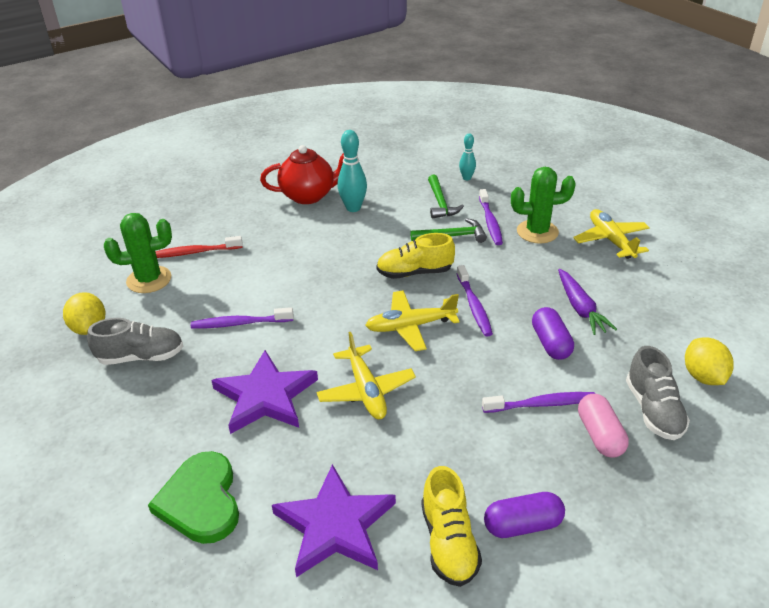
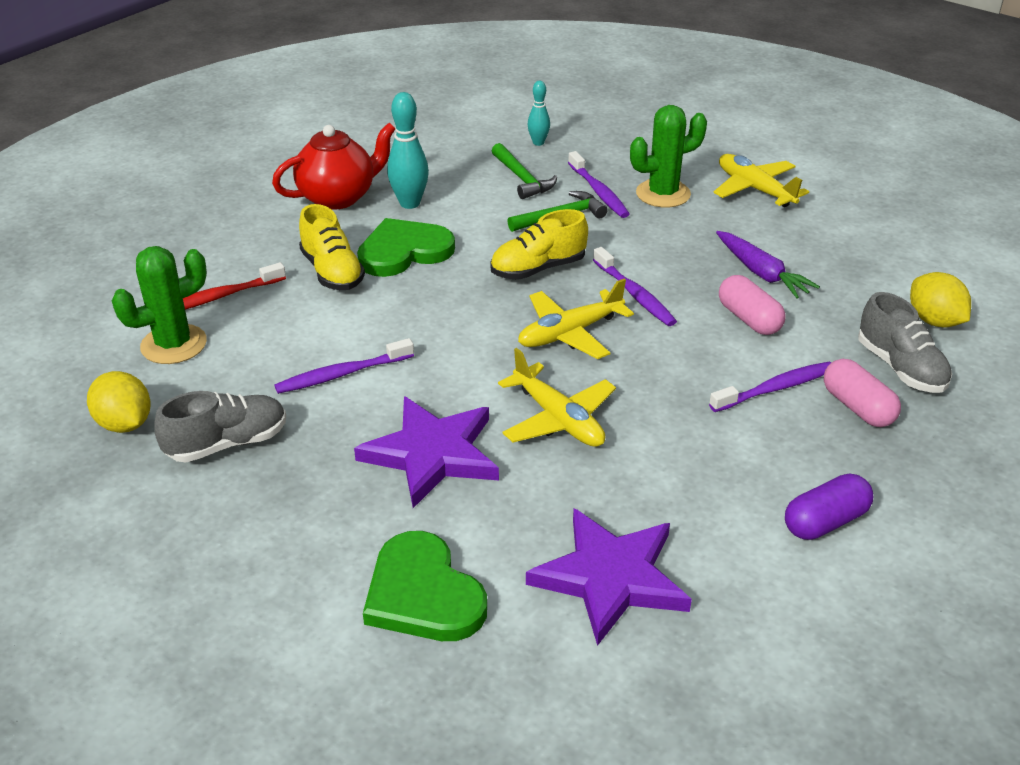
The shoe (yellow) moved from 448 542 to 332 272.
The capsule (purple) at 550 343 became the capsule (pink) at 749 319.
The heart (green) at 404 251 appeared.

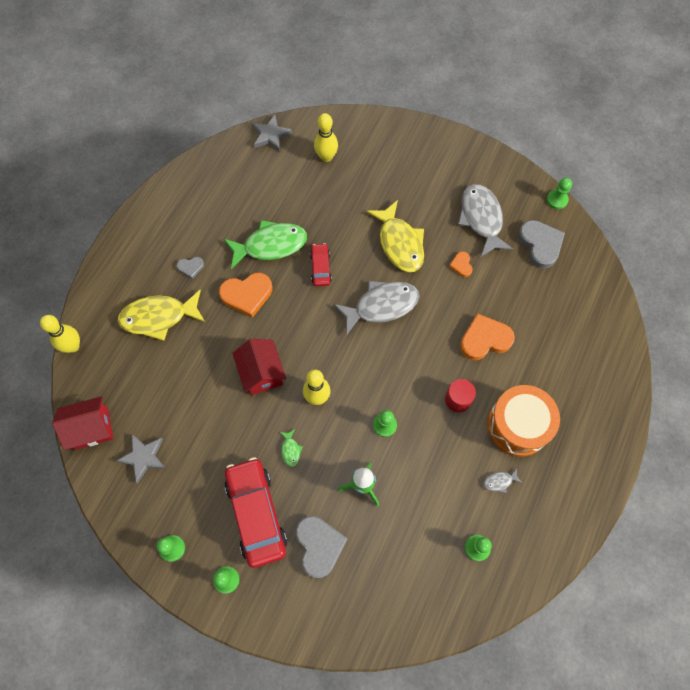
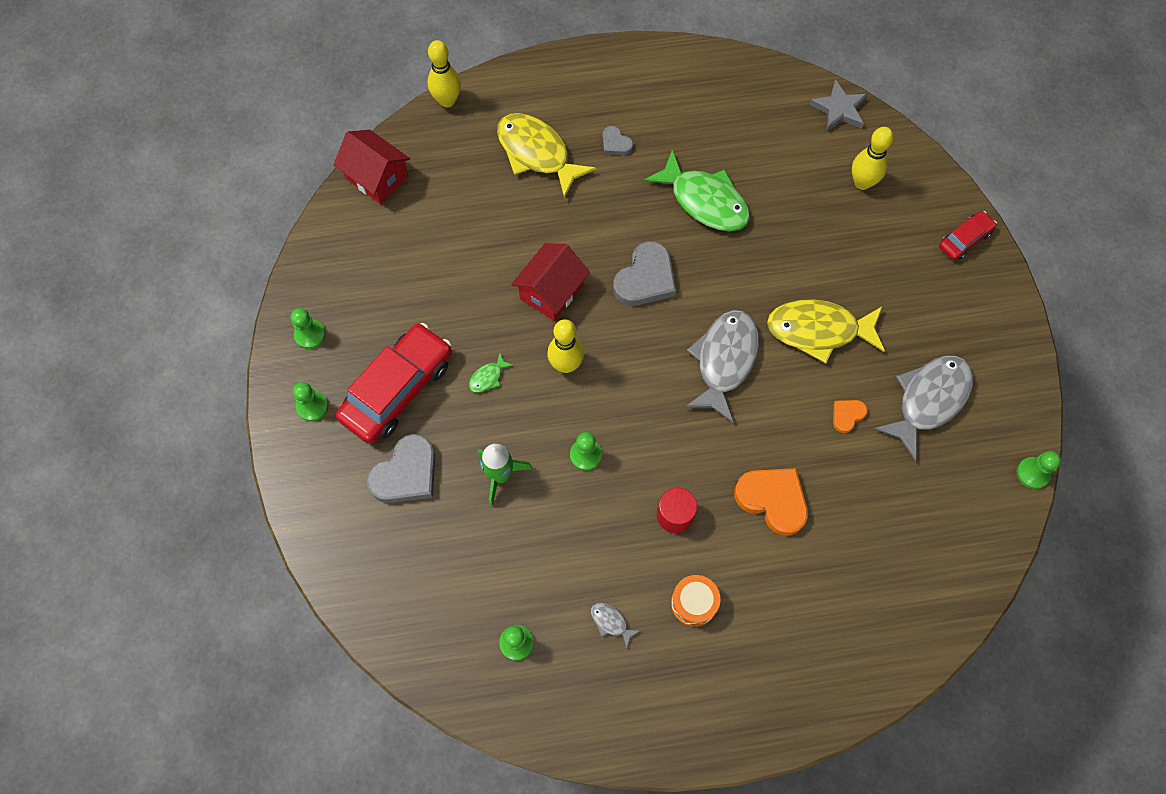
The star (grey) at 143 457 disappeared.
The heart (orange) at 247 295 disappeared.
The car (red) moved from 320 268 to 964 239.
The fish (grey) at 381 306 turned 105 degrees counterclockwise.
The fish (yellow) at 399 243 turned 60 degrees clockwise.
The drum (orange) at 518 425 changed to 0.53 times the size.
The heart (grey) moved from 540 245 to 645 278.

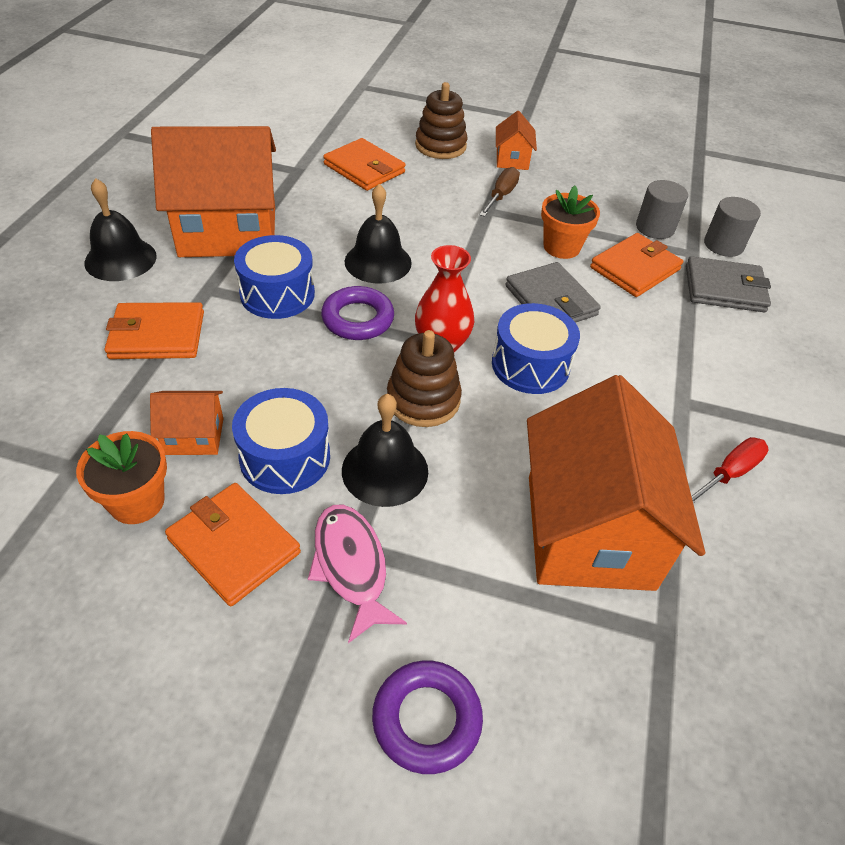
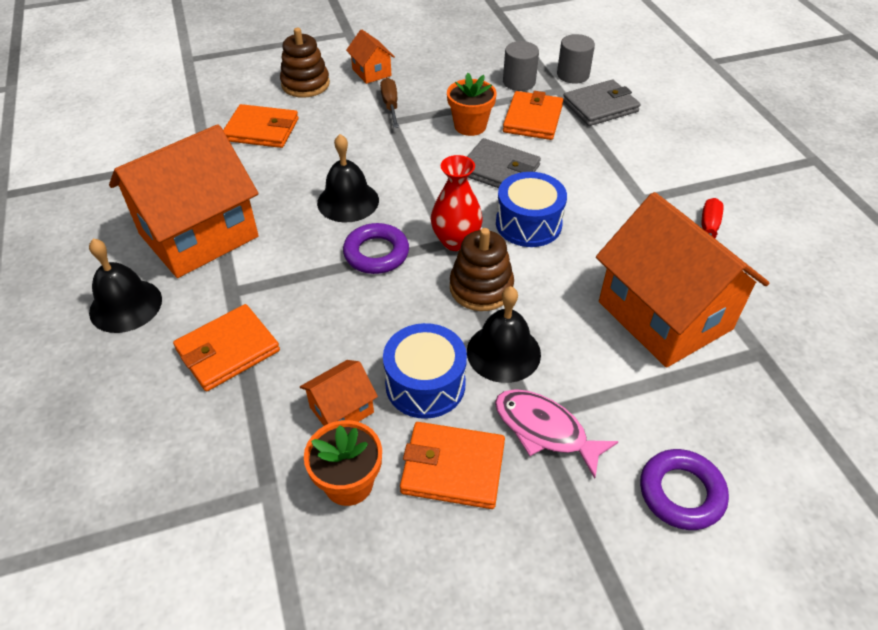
The drum (blue) at 277 294 disappeared.

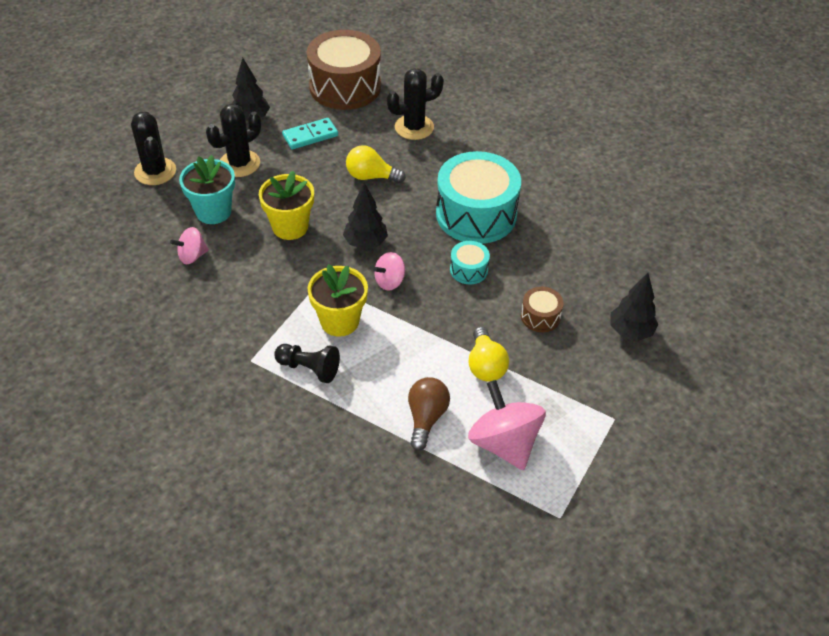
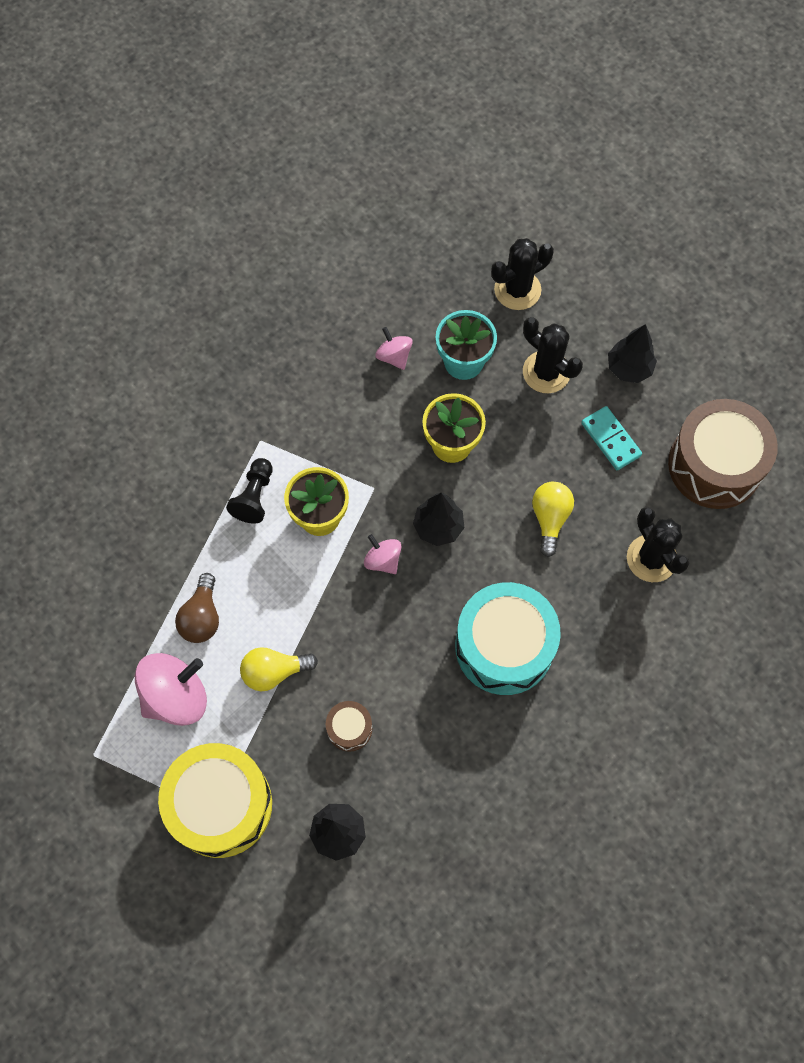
The light bulb (brown) at 426 418 turned 90 degrees clockwise.
The drum (turquoise) at 469 270 disappeared.
The drum (yellow) at 220 805 appeared.

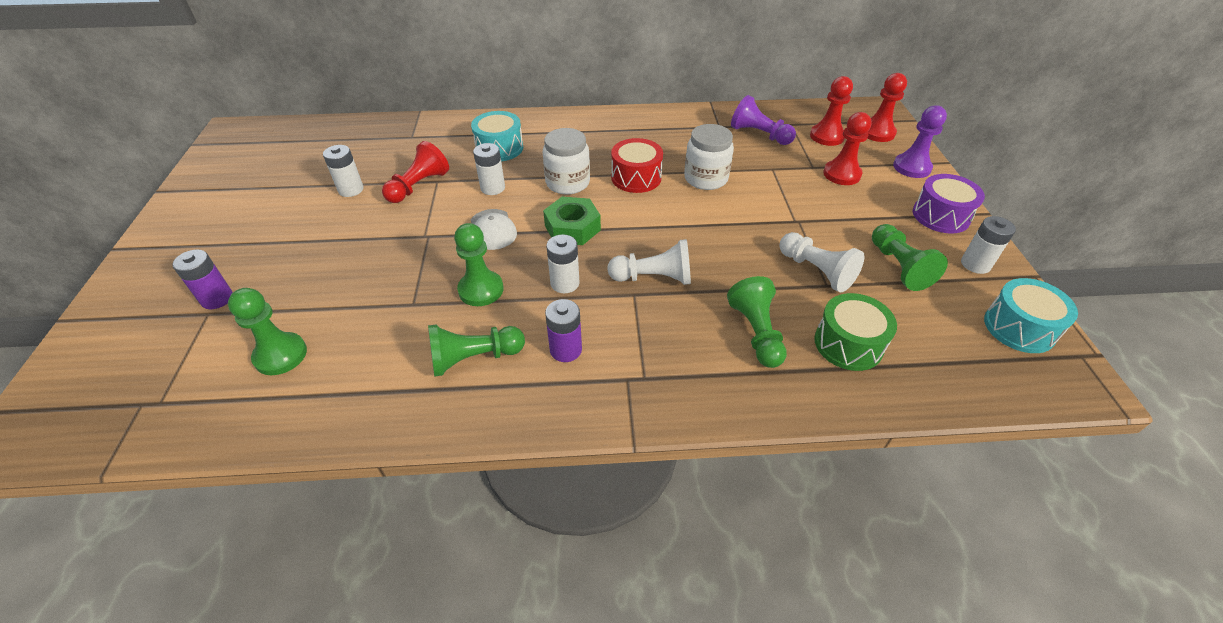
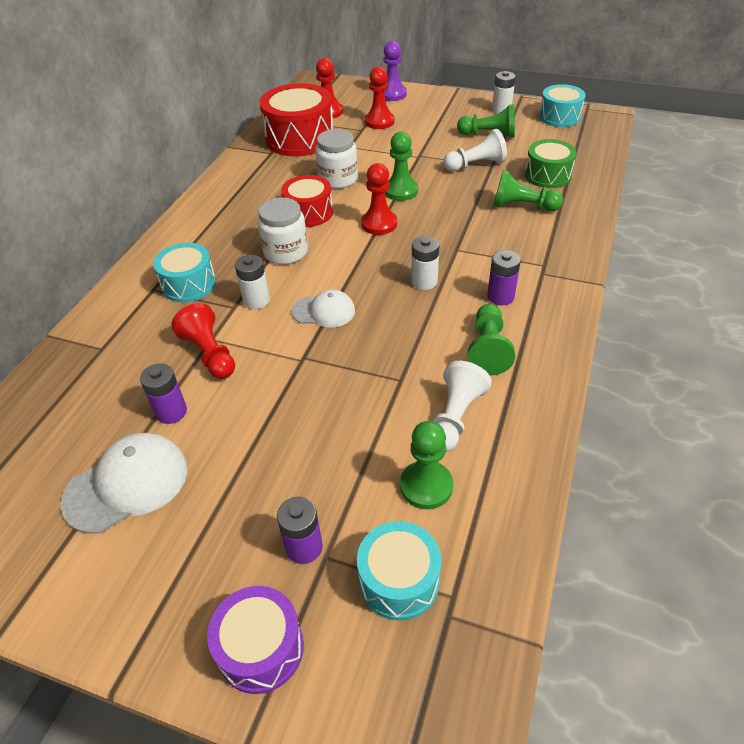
The battery (white) at 351 190 became the battery (purple) at 171 412.
The pawn (green) moved from 481 290 to 401 191.
The nut (green) at 572 228 disappeared.
The pawn (white) moved from 654 278 to 455 417.
The pawn (purple) at 759 134 was replaced by the drum (red) at 300 138.
The pawn (red) moved from 877 133 to 379 224.
The drum (purple) moved from 940 216 to 261 648.
The cap (white) at 127 484 appeared.
The drum (turquoise) at 399 580 appeared.

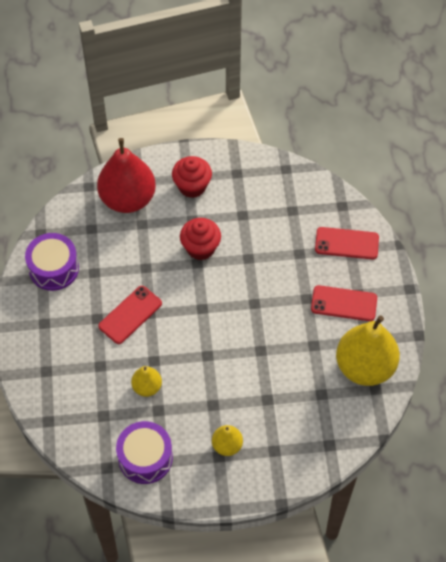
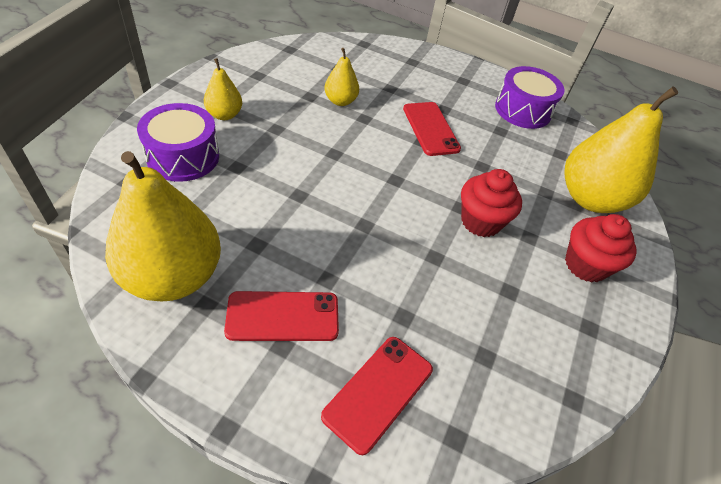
The pear (red) at 128 199 became the pear (yellow) at 590 198.
The drum (purple) moved from 145 458 to 183 156.
The phone (red) at 344 303 turned 45 degrees clockwise.

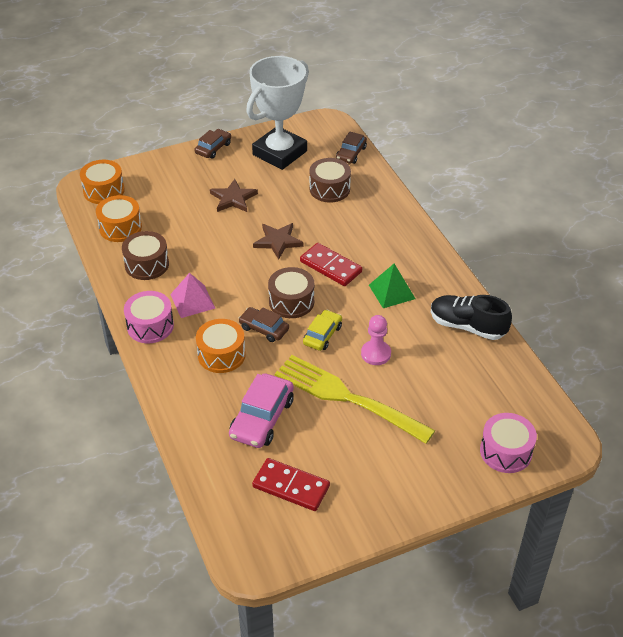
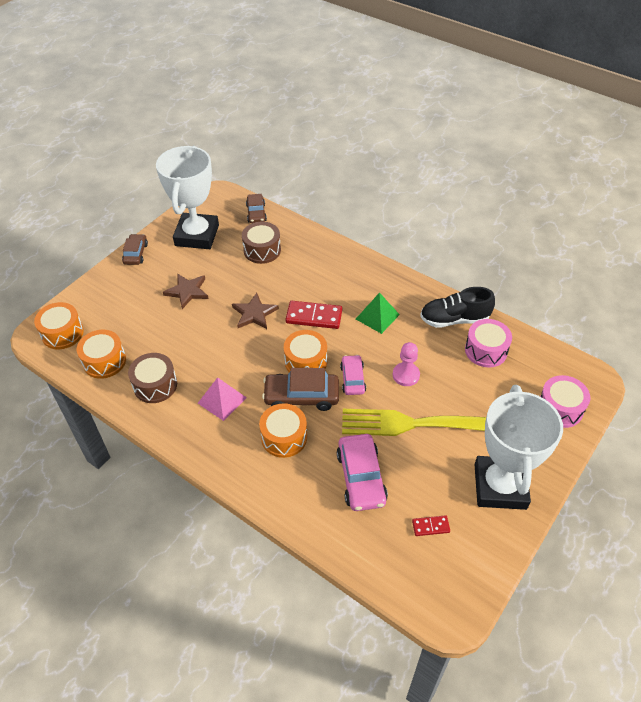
The drum (pink) moved from 150 326 to 486 350.
The car (brown) at 264 329 changed to 1.59 times the size.
The domino (red) at 291 487 changed to 0.53 times the size.
The drum (brown) at 291 302 became the drum (orange) at 306 361.
The car (yellow) at 322 335 became the car (pink) at 352 379.
The trophy (white) at 500 486 appeared.

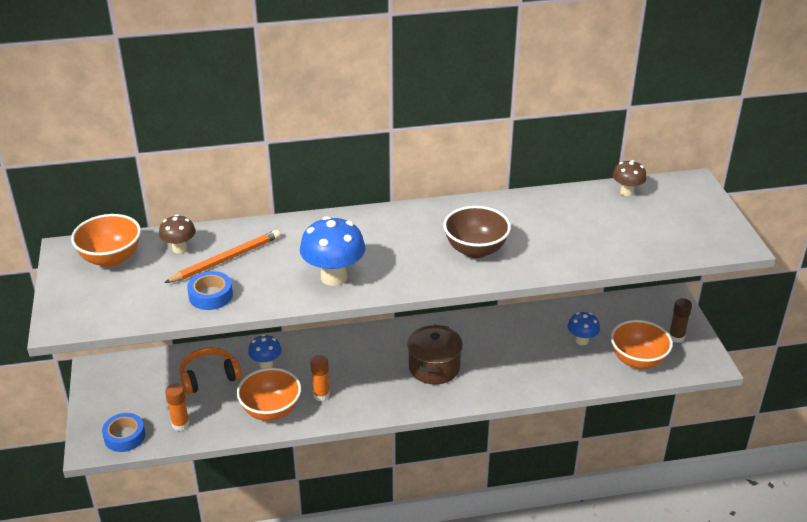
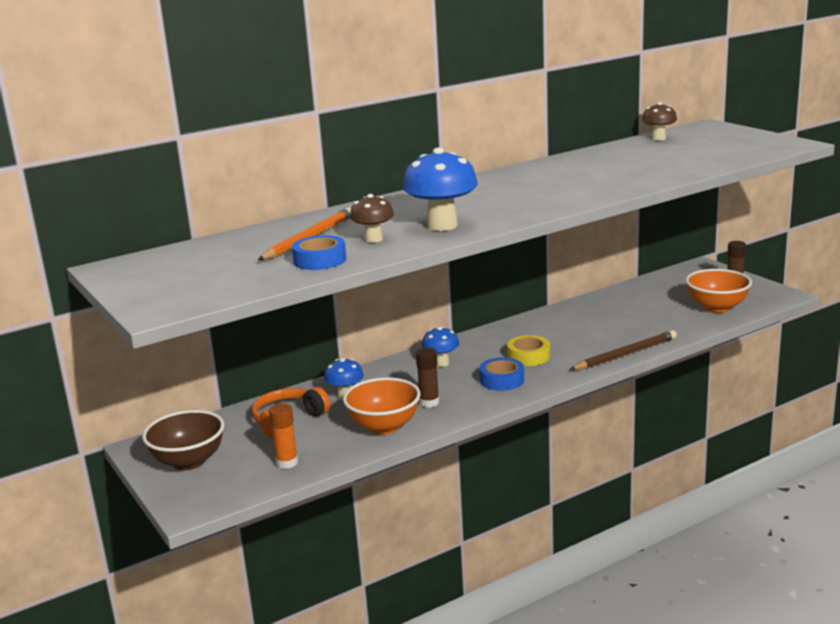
The bowl (orange) at 111 258 disappeared.
The tape (blue) moved from 124 436 to 502 380.
The mushroom (brown) moved from 179 248 to 373 239.
The glue stick (orange) at 321 395 became the glue stick (brown) at 429 402.
The pot (brown) at 434 367 was replaced by the tape (yellow) at 528 356.
The bowl (brown) moved from 475 250 to 188 462.
The mushroom (blue) moved from 581 340 to 441 363.
The pencil (brown) at 625 354 appeared.

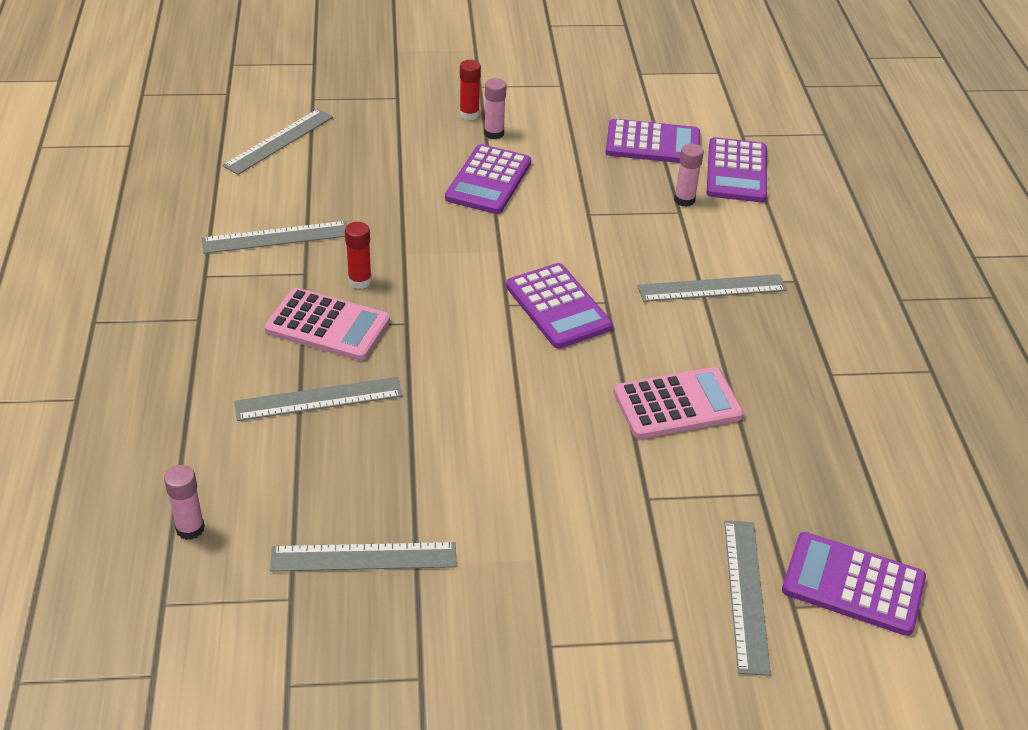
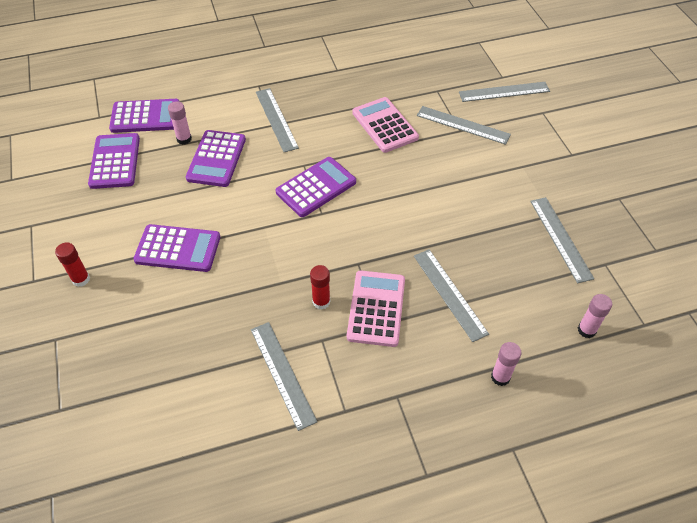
The ruler (grey) moved from 279 141 to 463 125.
The glue stick (pink) moved from 494 133 to 500 377.
The calculator (purple) moved from 853 584 to 216 159.

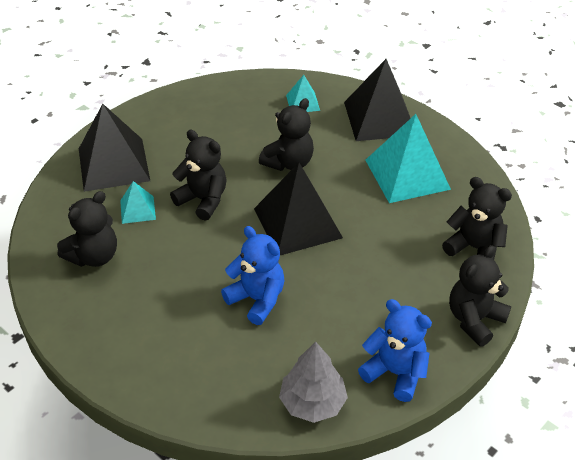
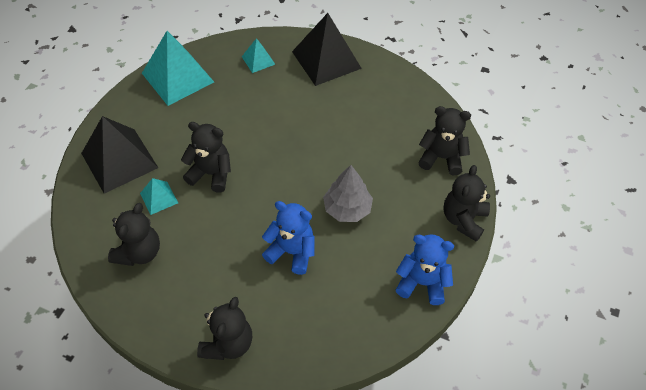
The pyramid (black) at 297 223 disappeared.
The teddy bear (black) moved from 289 162 to 228 343.
The tree (grey) moved from 312 402 to 347 208.
The pyramid (turquoise) moved from 407 174 to 178 77.

